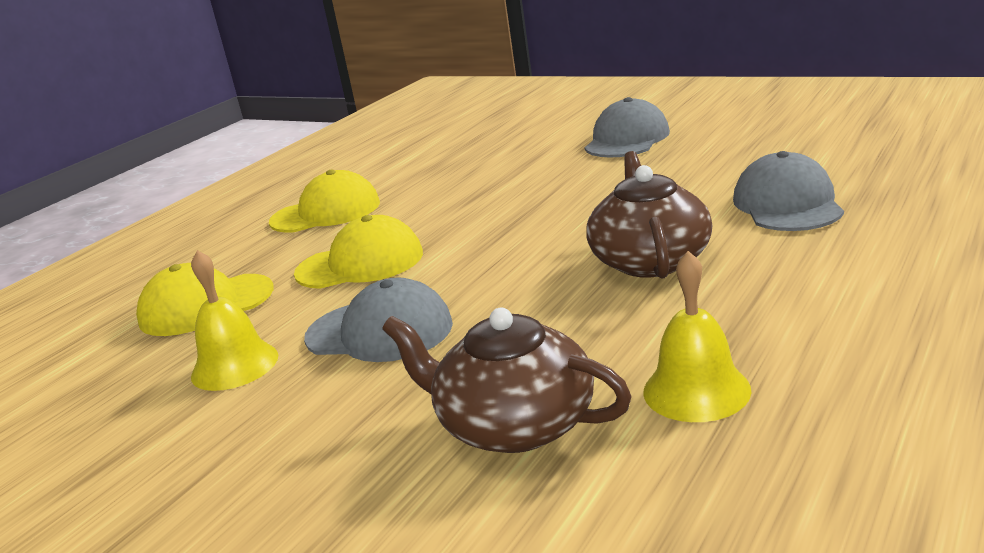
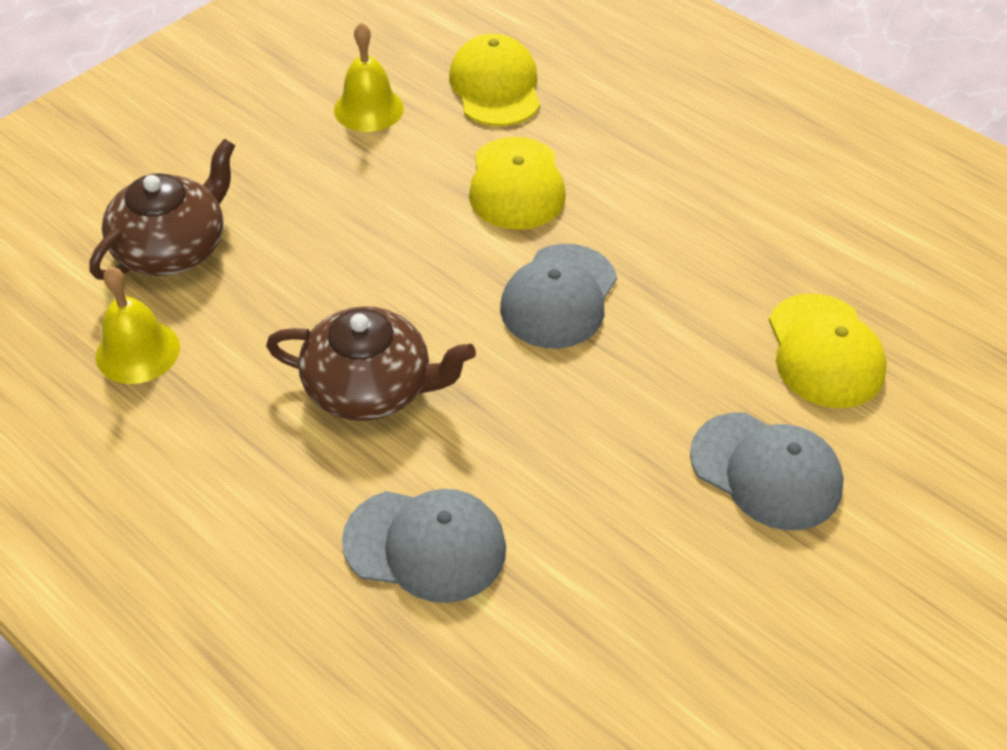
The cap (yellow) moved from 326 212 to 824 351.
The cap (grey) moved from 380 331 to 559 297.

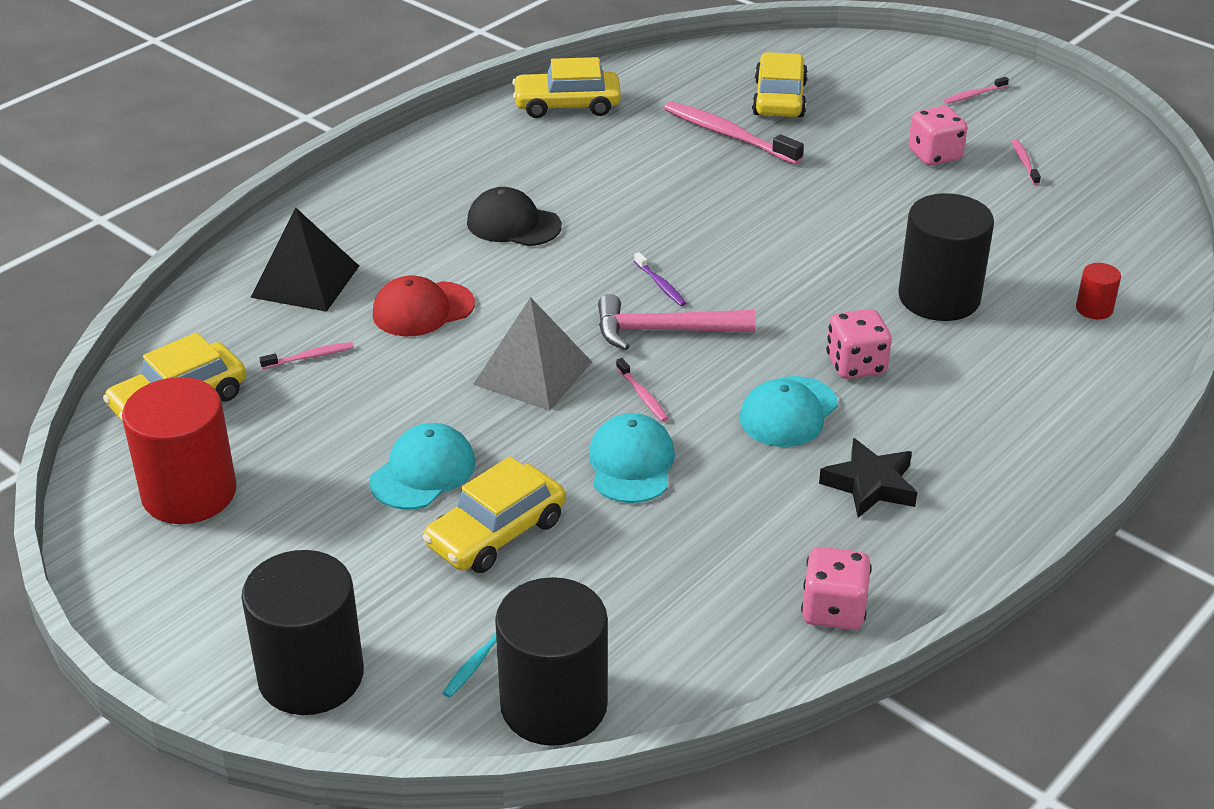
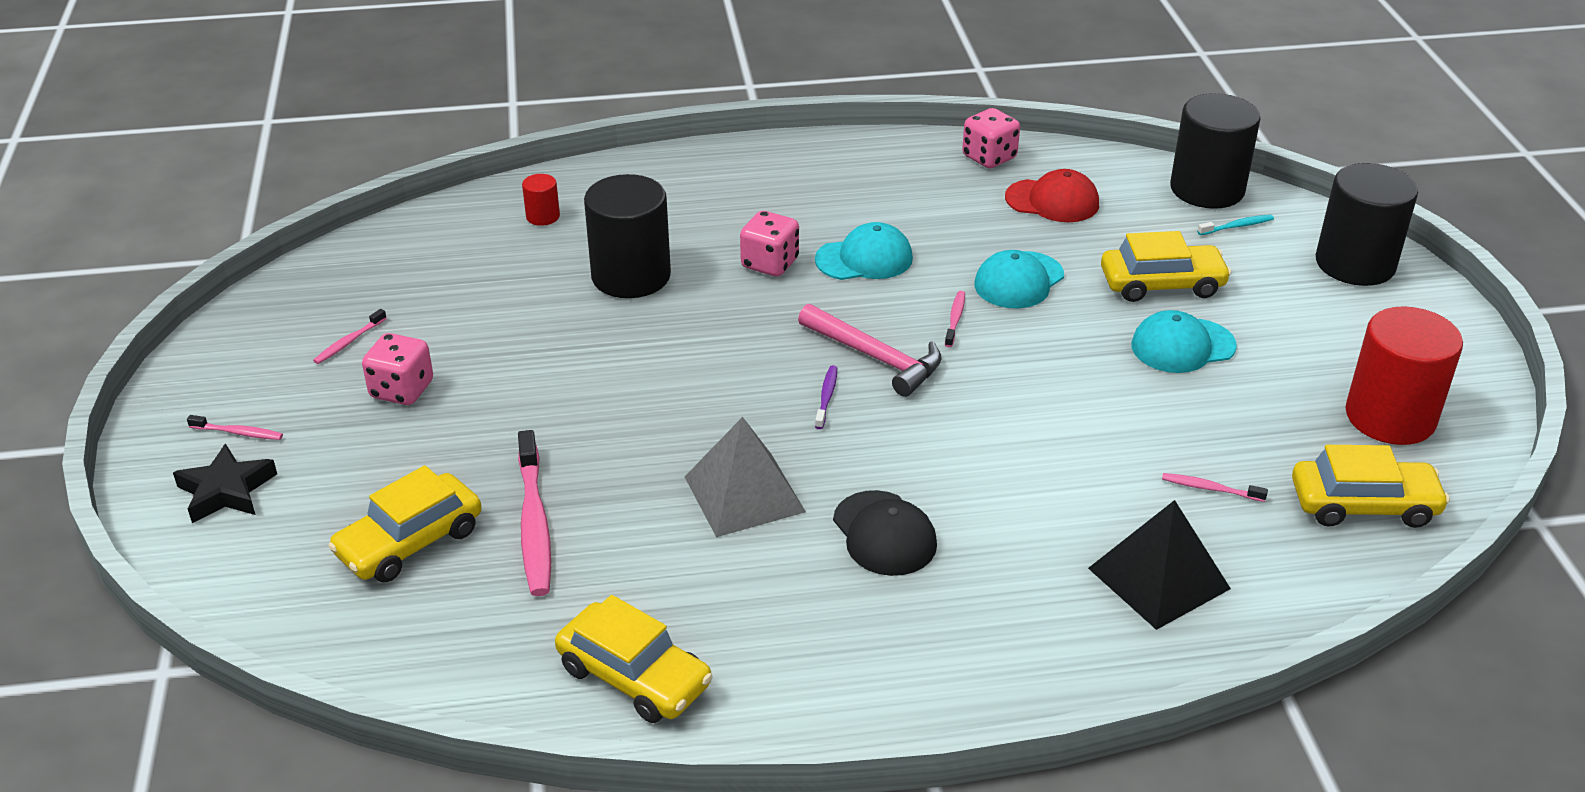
The cap (red) moved from 423 309 to 1052 201.
The pyramid (grey) moved from 532 373 to 744 494.
The star (black) moved from 870 485 to 226 491.

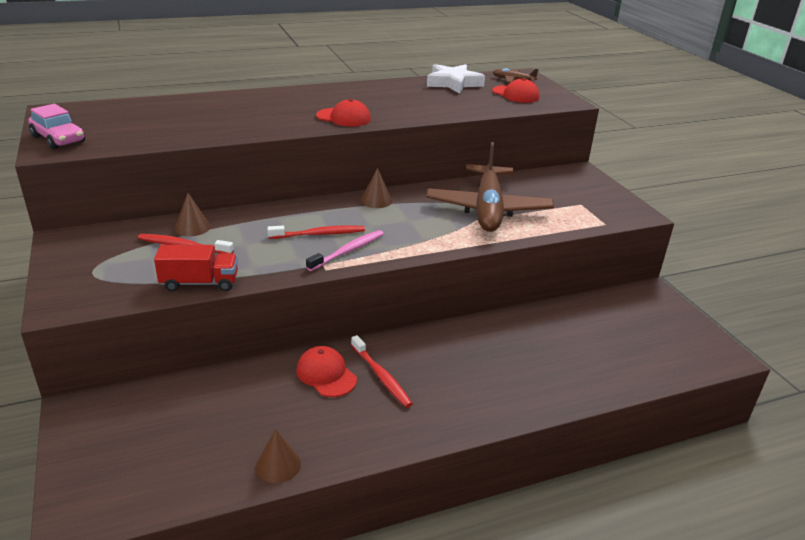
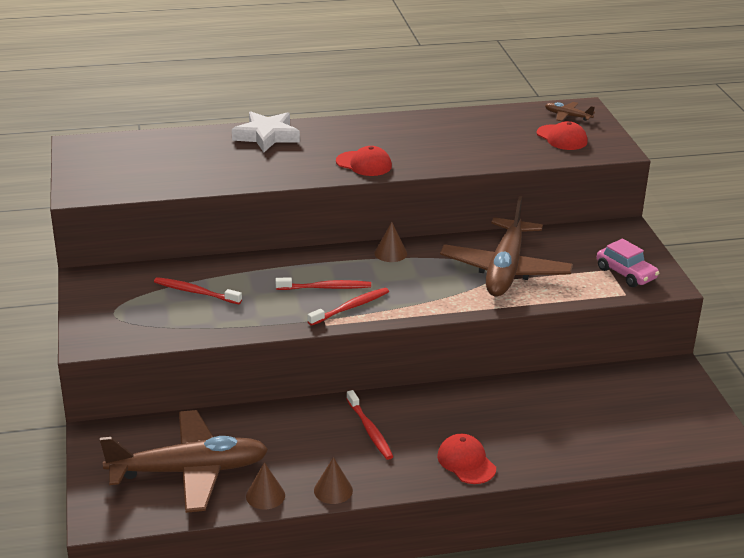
The car (pink) moved from 58 139 to 626 273.
The truck (red) at 200 283 disappeared.
The cone (brown) moved from 192 227 to 333 490.
The cap (red) moved from 326 374 to 466 462.
The toothbrush (pink) at 348 251 became the toothbrush (red) at 350 307.
The star (white) moved from 453 83 to 266 136.
The plane (brown) at 189 471 appeared.

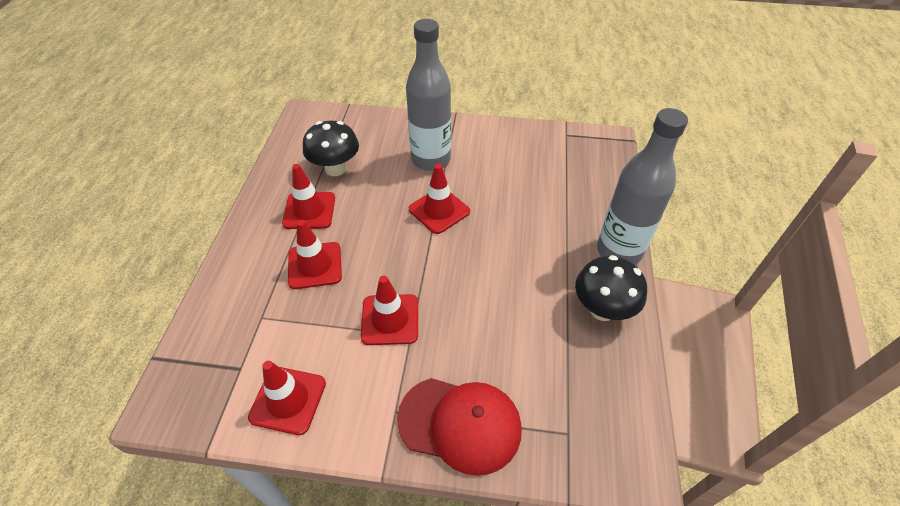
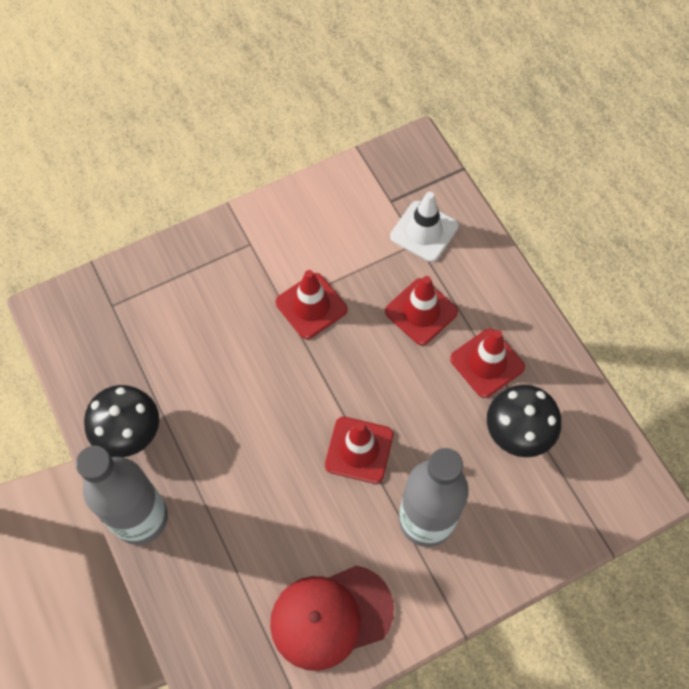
The traffic cone (red) at 288 400 disappeared.
The cap (red) moved from 460 424 to 331 616.
The traffic cone (white) at 424 231 appeared.

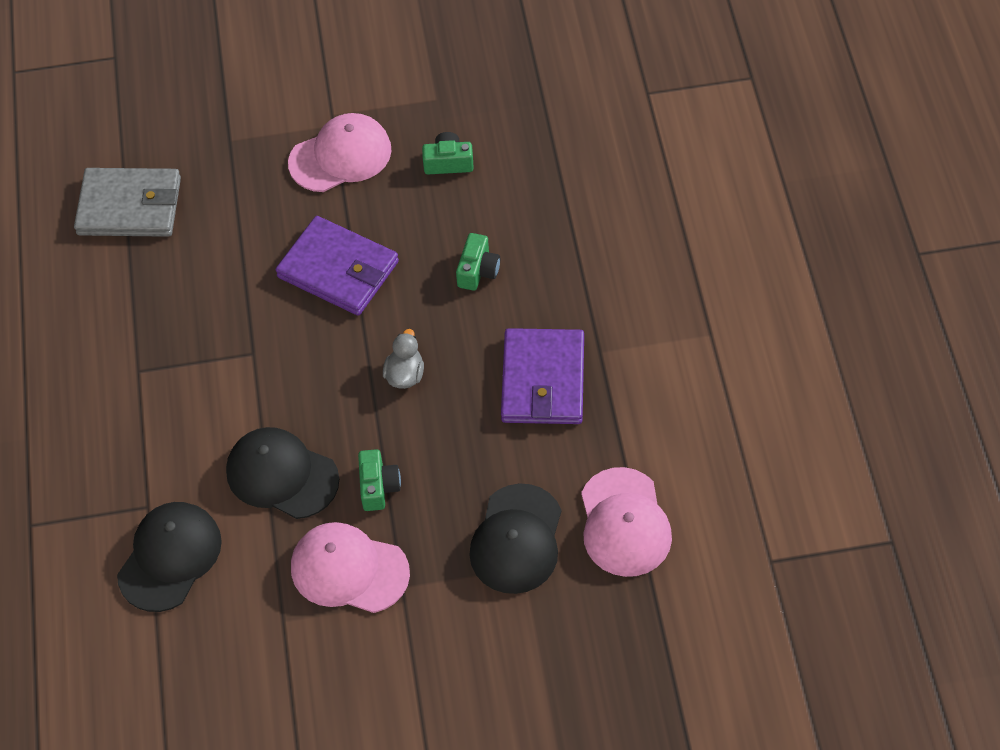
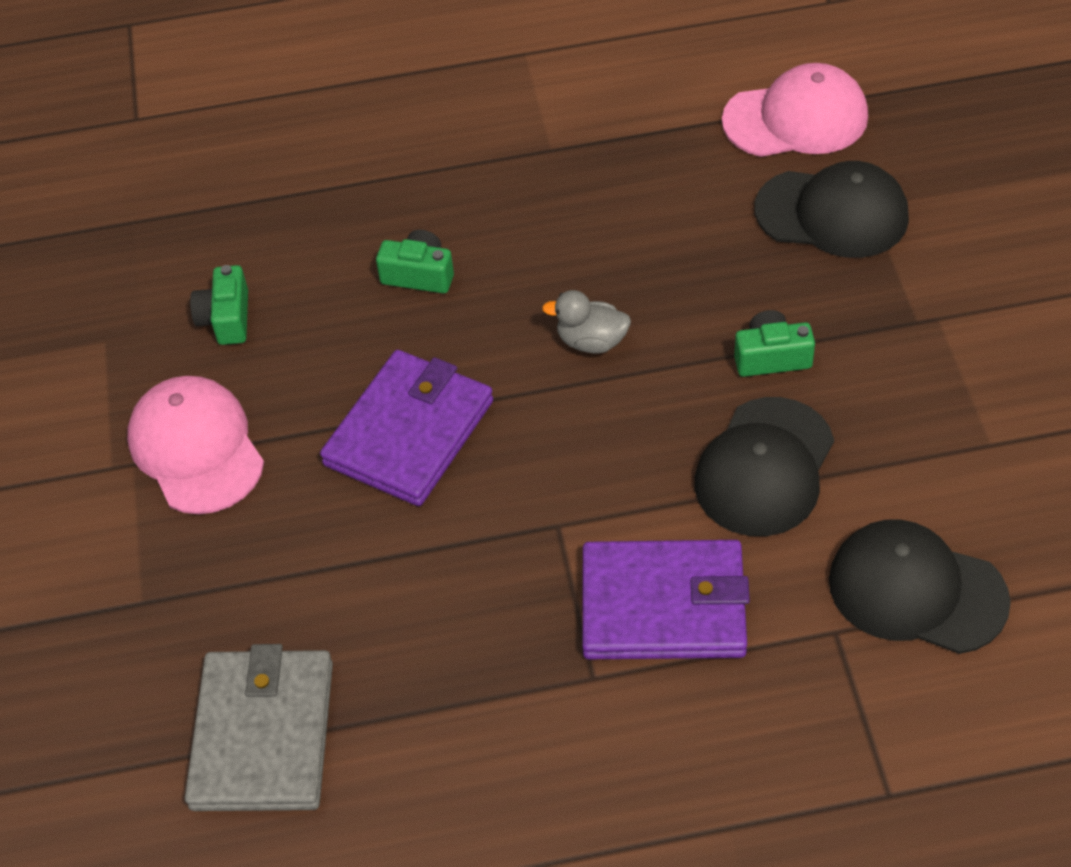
The cap (pink) at 349 570 disappeared.
The wallet (purple) moved from 543 380 to 664 605.

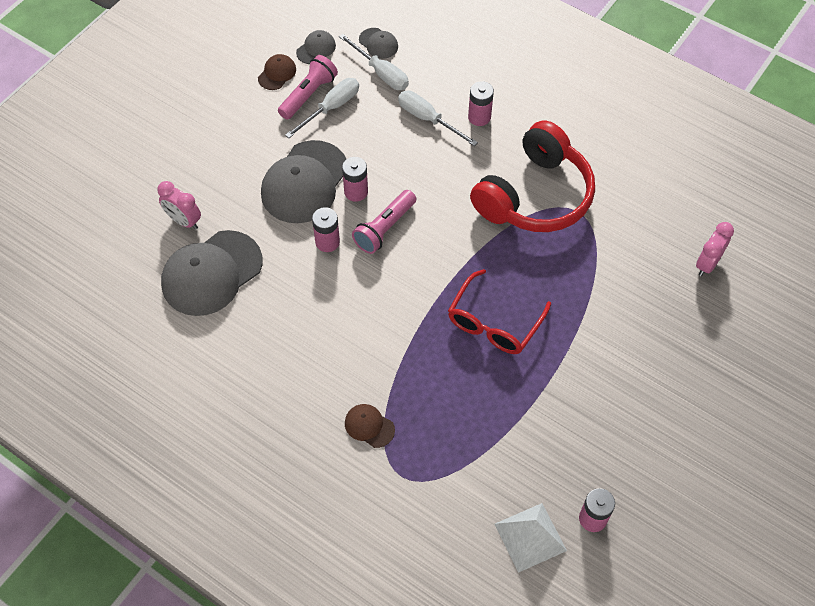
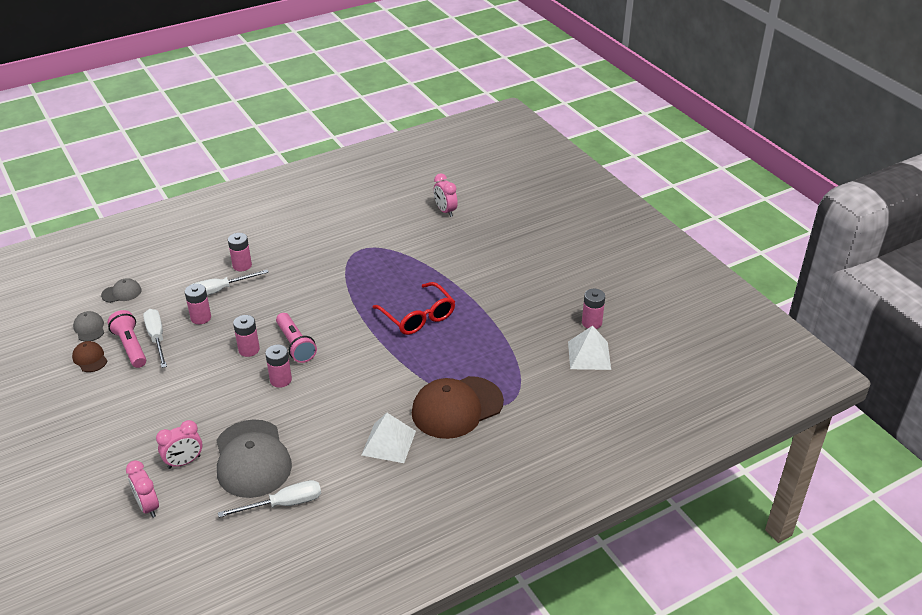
The cap (grey) at 304 182 disappeared.
The screwdriver (white) moved from 381 73 to 284 504.
The cap (brown) at 369 426 changed to 2.18 times the size.
The headphones (red) at 535 196 disappeared.
The clock (pink) at 148 506 appeared.
The battery (pink) at 201 318 appeared.
The pyramid (white) at 388 443 appeared.

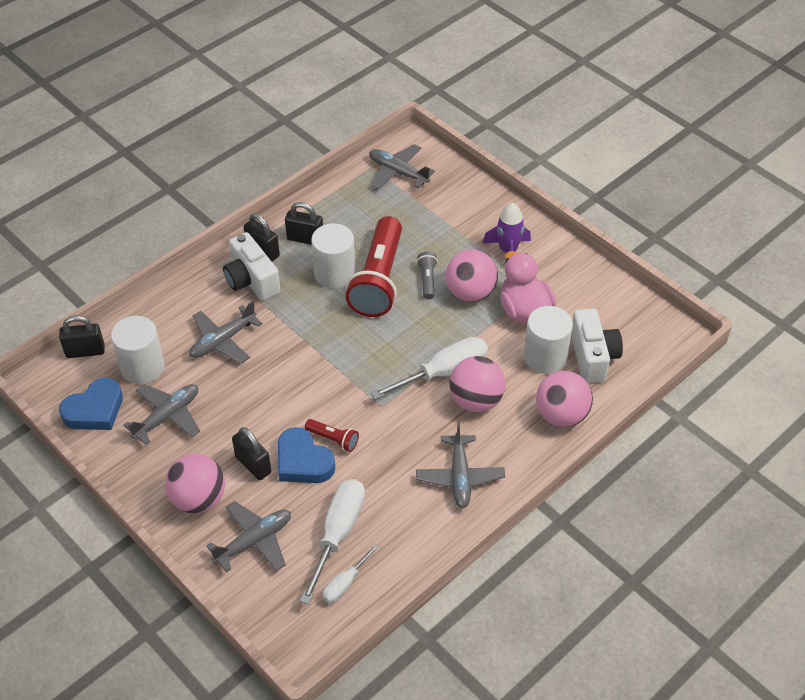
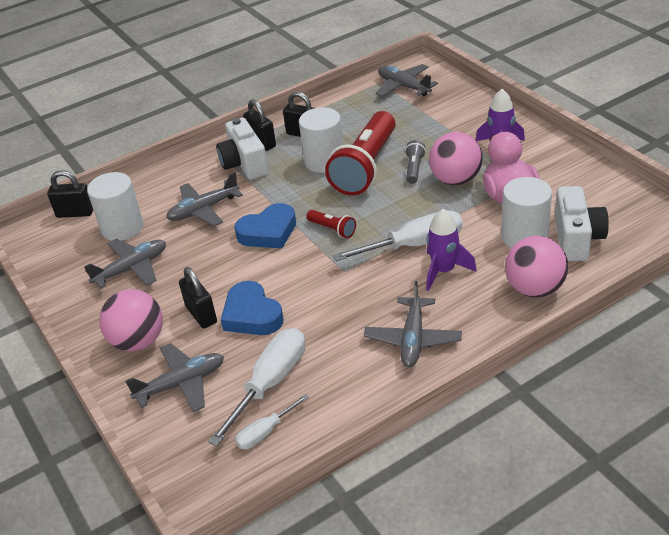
The heart (blue) moved from 95 410 to 268 232.
The flashlight (red) moved from 333 439 to 332 229.
The ball (pink) at 476 400 was replaced by the rocket (purple) at 443 271.

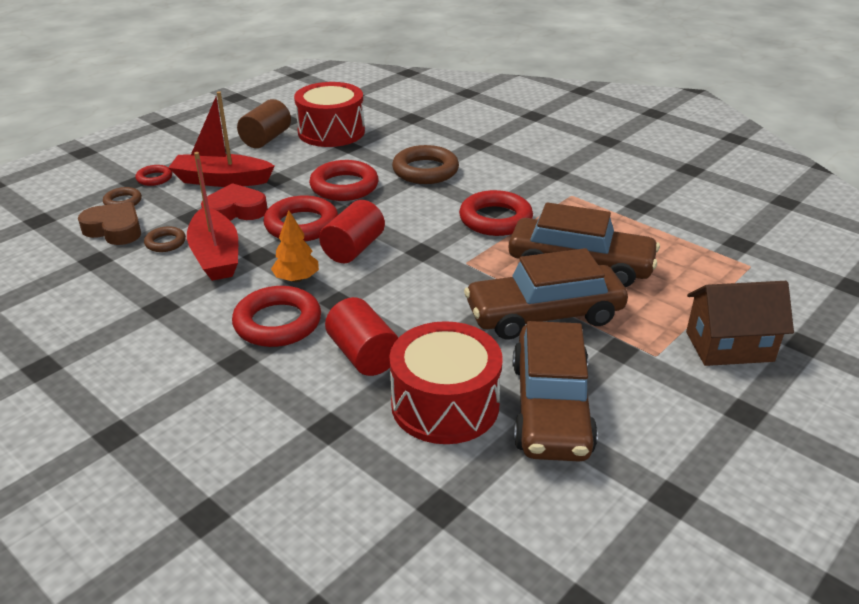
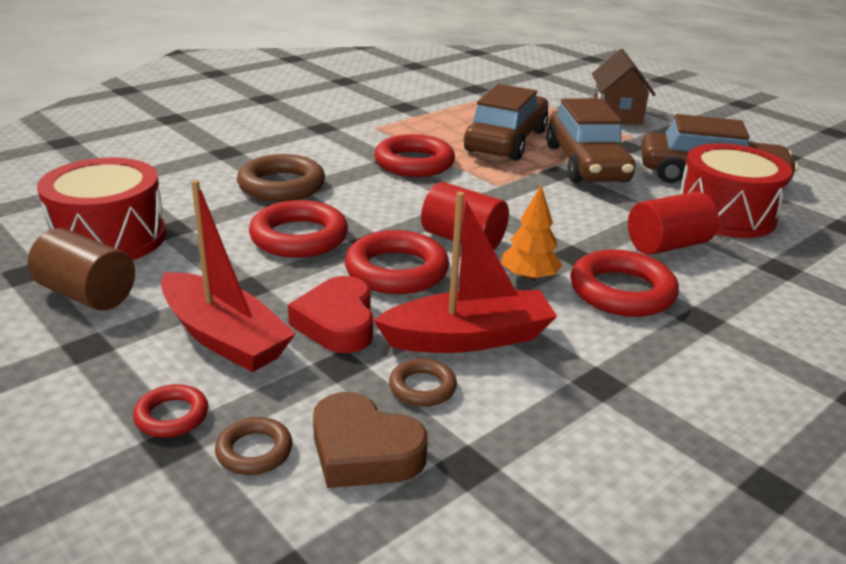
The heart (brown) at 114 229 turned 90 degrees counterclockwise.
The boat (red) at 222 180 turned 60 degrees counterclockwise.

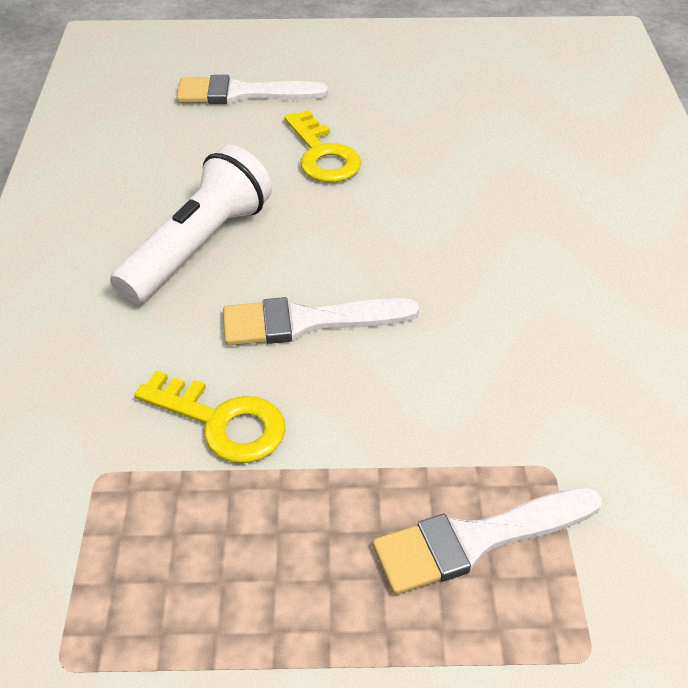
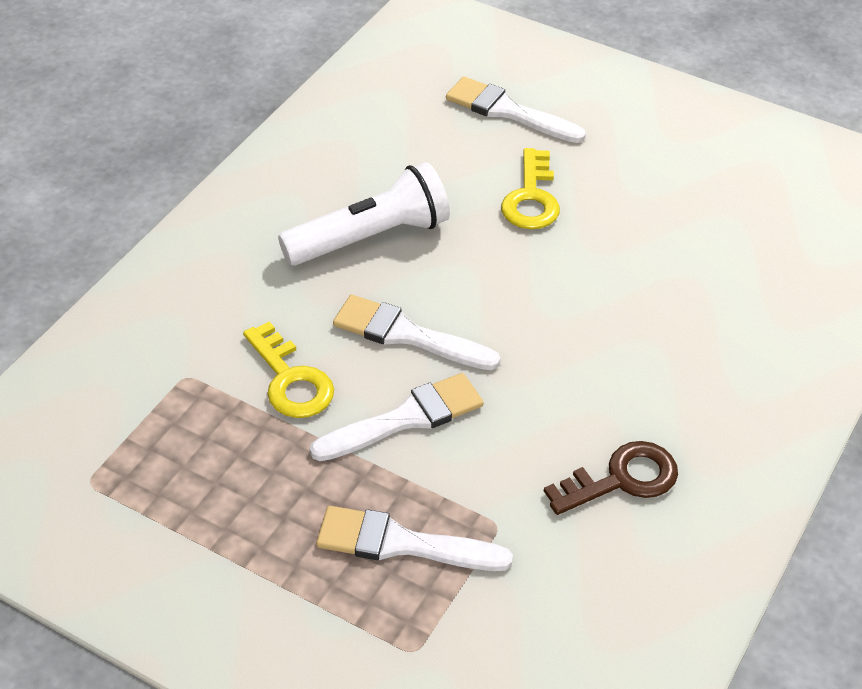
The brush (white) at 405 419 appeared.
The key (brown) at 622 479 appeared.

